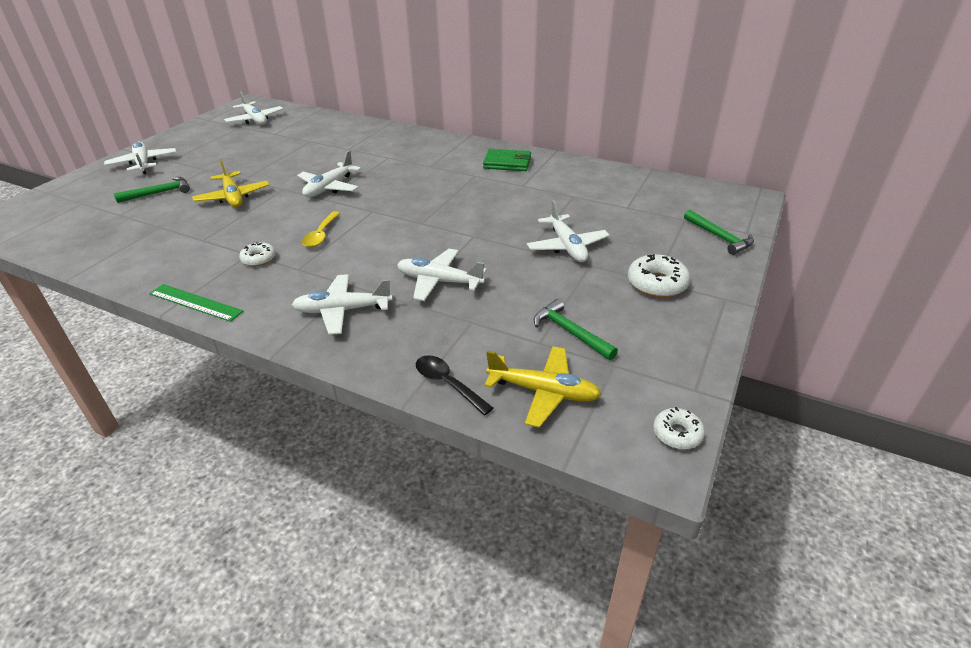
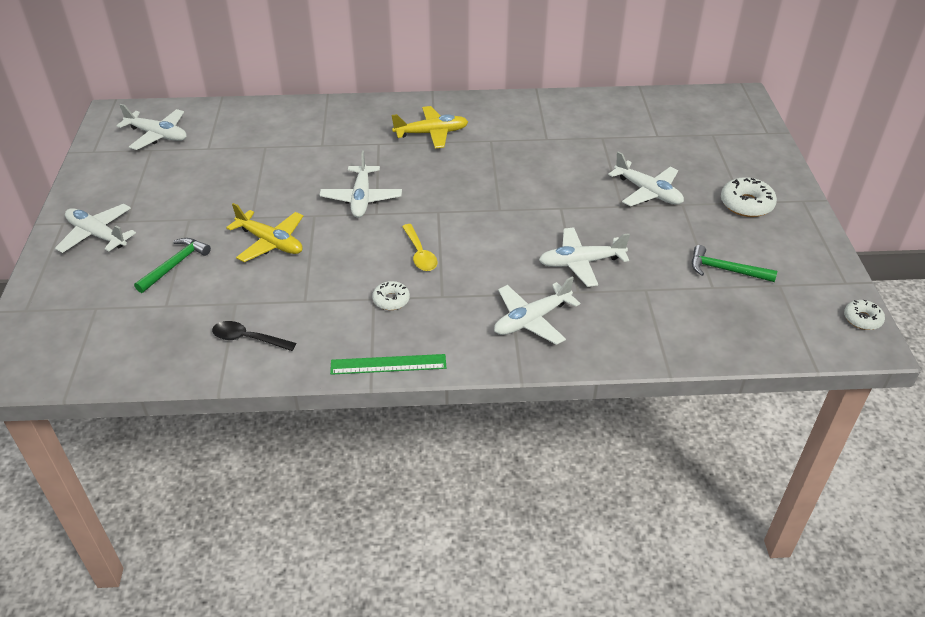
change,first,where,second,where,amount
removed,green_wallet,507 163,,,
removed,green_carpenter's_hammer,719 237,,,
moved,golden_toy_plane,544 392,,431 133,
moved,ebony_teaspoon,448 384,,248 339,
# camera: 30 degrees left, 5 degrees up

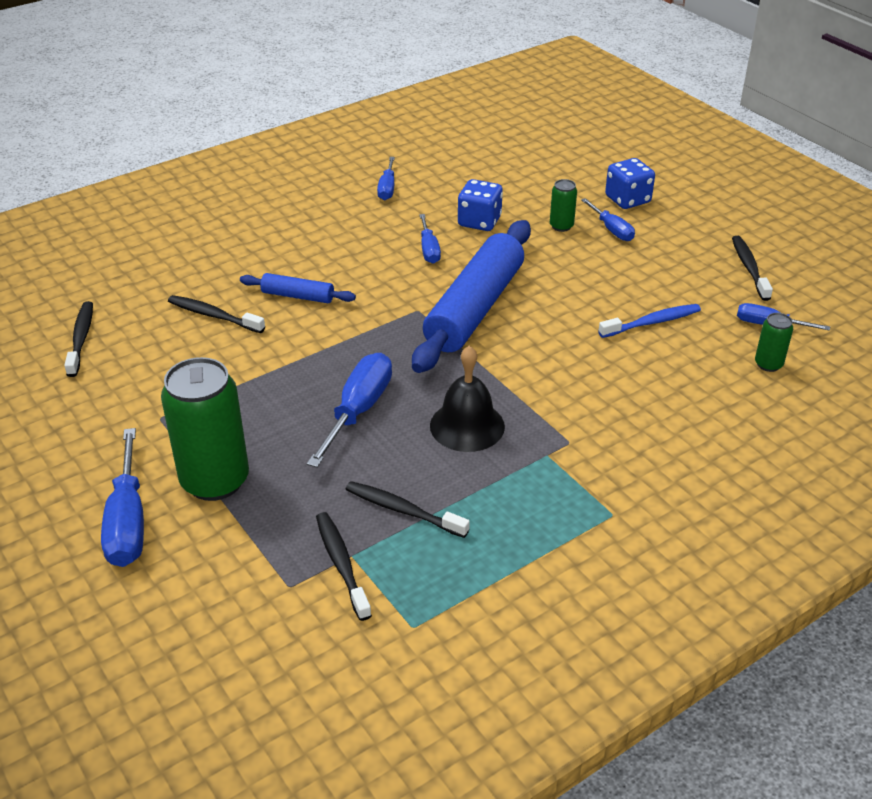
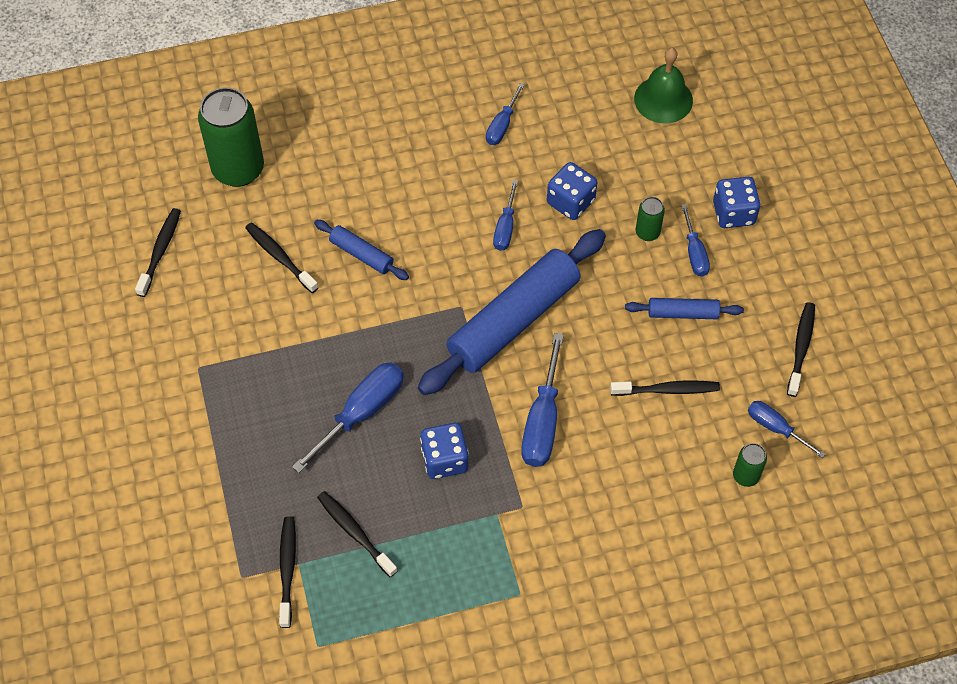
change,first,where,second,where,amount
recoloured,blue_tooth_brush,652 322,ebony_tooth_brush,667 390,
replaced,ebony_school_bell,467 426,blue_die,444 460,
moved,green_soda_can,215 481,,238 169,
moved,blue_screwdriver,128 522,,542 421,
added,,,green_school_bell,663 99,
added,,,blue_rolling_pin,682 313,
# camera: 20 degrees right, 20 degrees up

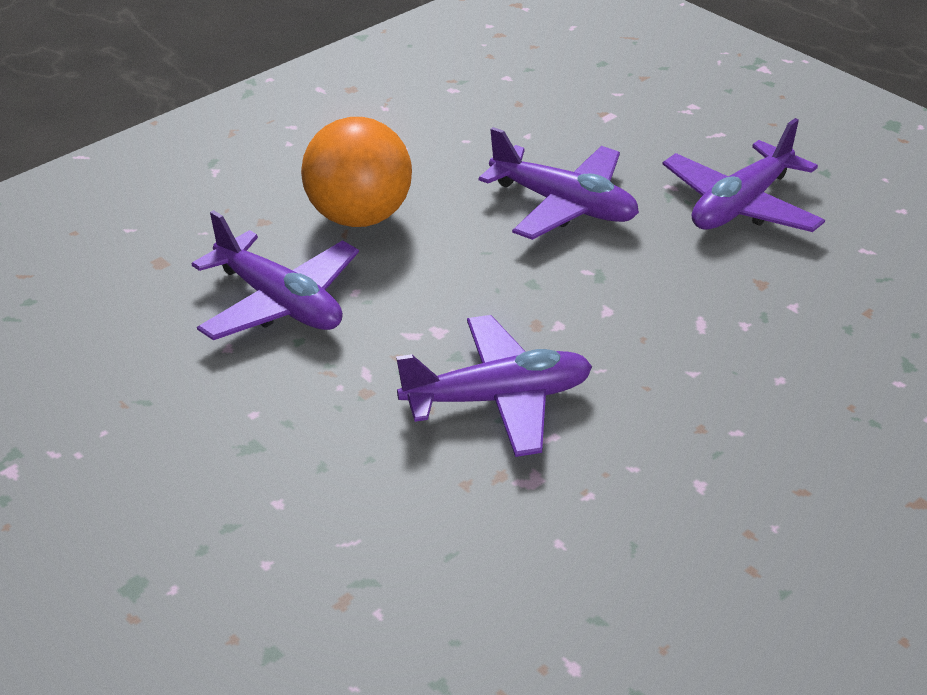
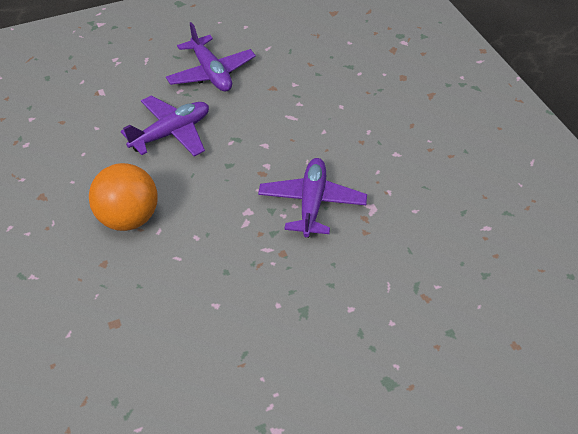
change,first,where,second,where,amount
removed,royal_purple_toy_plane,279 303,,,
# camera: 70 degrees left, 10 degrees up

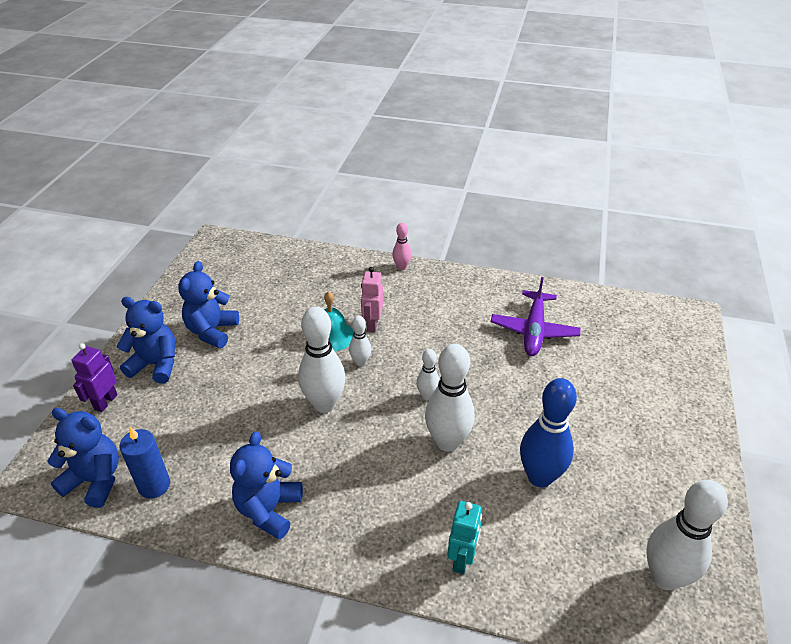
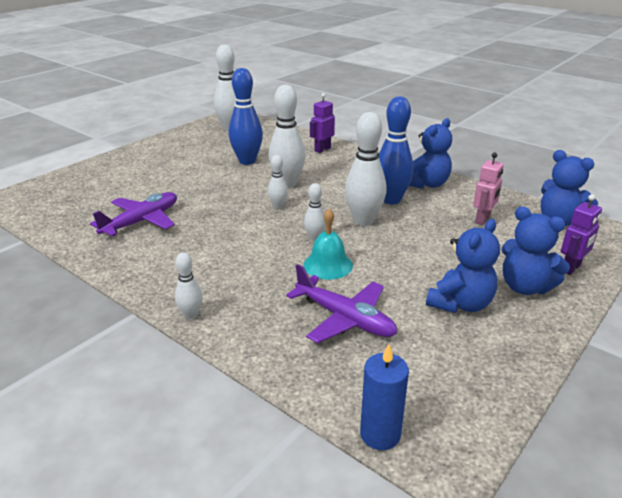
change,first,where,second,where,amount
recoloured,rose-pink_bowling_pin,401 267,white_bowling_pin,191 315,
moved,rose-pink_toy_robot,372 324,,483 220,
moved,blue_candle,154 485,,380 434,
recoloured,teal_toy_robot,462 559,royal_purple_toy_robot,322 149,
added,,,blue_bowling_pin,391 200,
added,,,royal_purple_toy_plane,345 319,
# camera: 155 degrees left, 10 degrees down

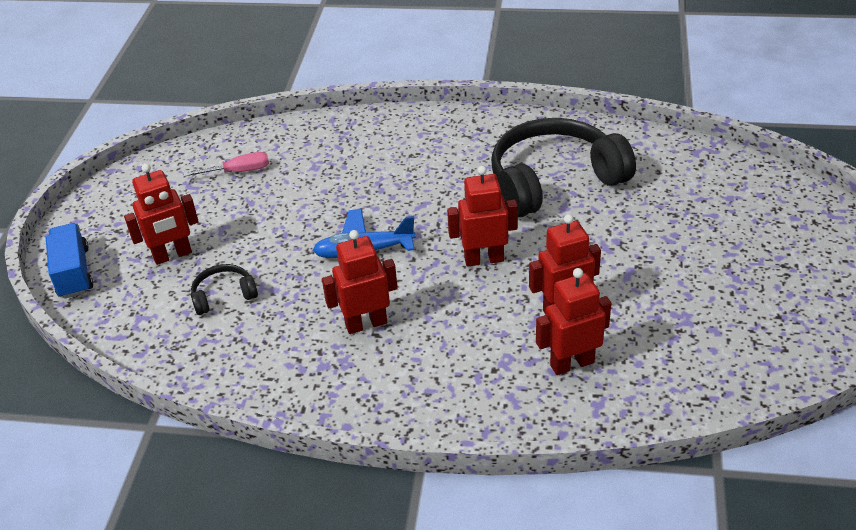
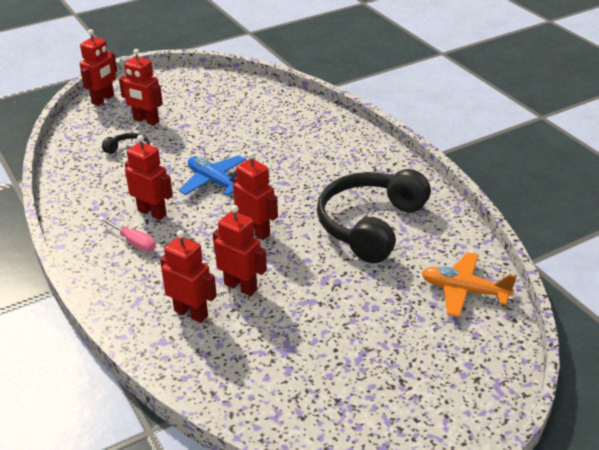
change,first,where,second,where,amount
turned,ebony_headset,554 180,,370 225,90 degrees counterclockwise
moved,rose-pink_screwdriver,238 171,,133 242,
replaced,blue_lorry,74 273,red_toy_robot,103 99,
added,,,orange_toy_plane,464 291,
# camera: 50 degrees right, 5 degrees down

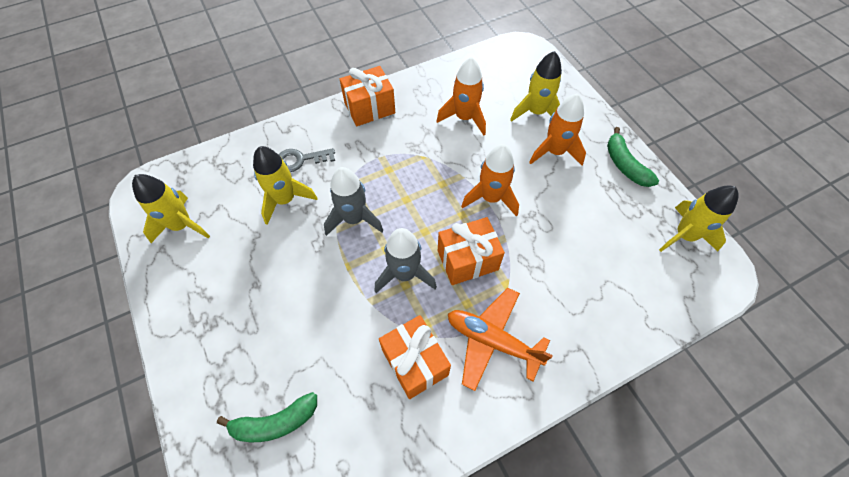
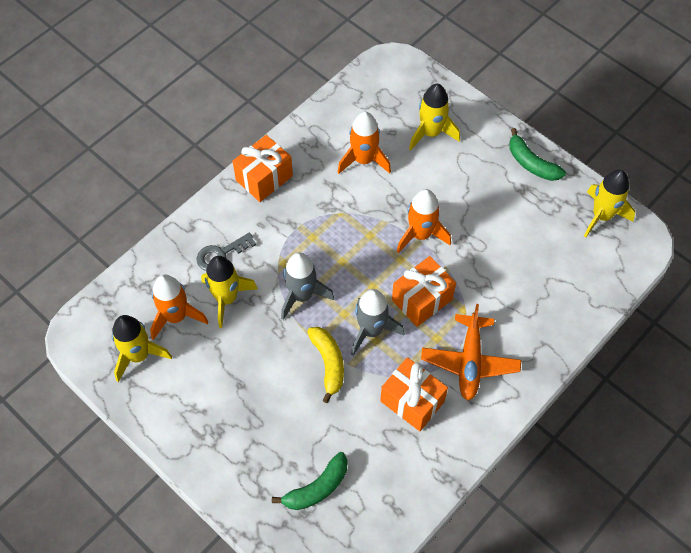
change,first,where,second,where,amount
moved,orange_toy_rocket,554 152,,176 317,
turned,orange_toy_plane,492 341,,470 361,90 degrees counterclockwise
added,,,golden_toy_banana,328 363,
# camera: 20 degrees left, 0 degrees up

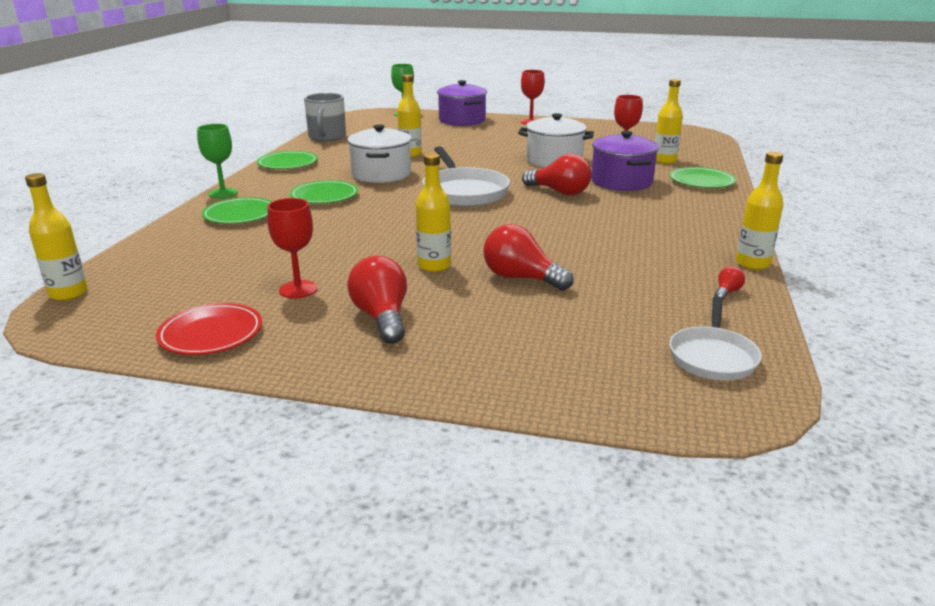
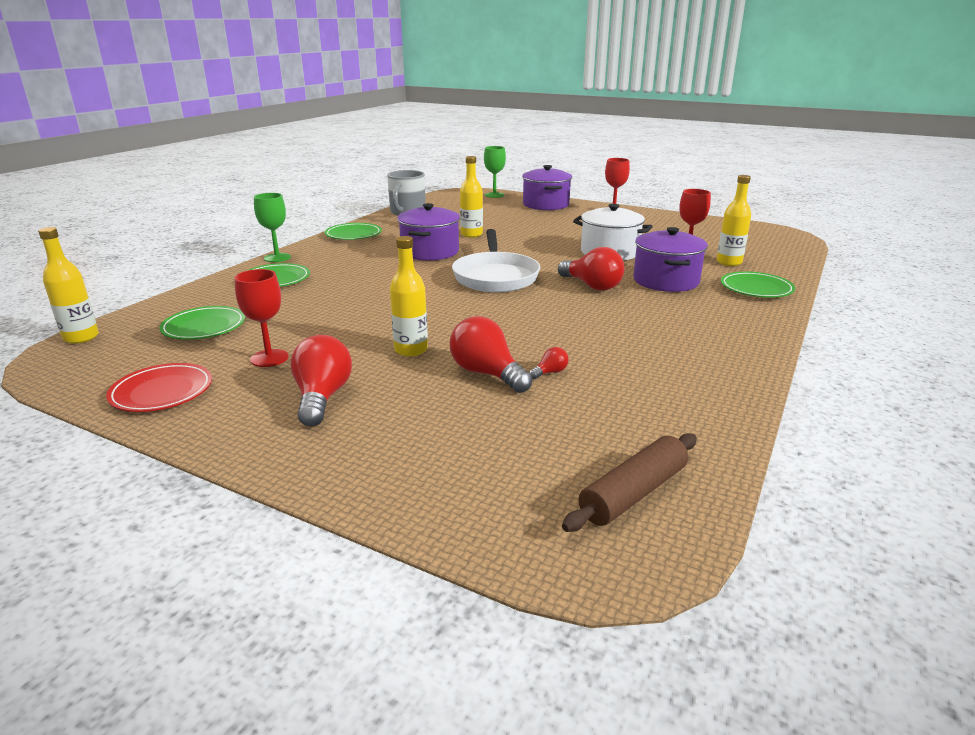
change,first,where,second,where,amount
recoloured,white_cooking_pot,381 174,royal_purple_cooking_pot,430 252,
removed,golden_bottle,752 264,,,
moved,green_flat_dish,324 196,,204 327,
moved,red_light_bulb,727 292,,550 372,
replaced,white_skillet,712 356,dark_brown_rolling_pin,633 493,
# camera: 15 degrees right, 0 degrees up

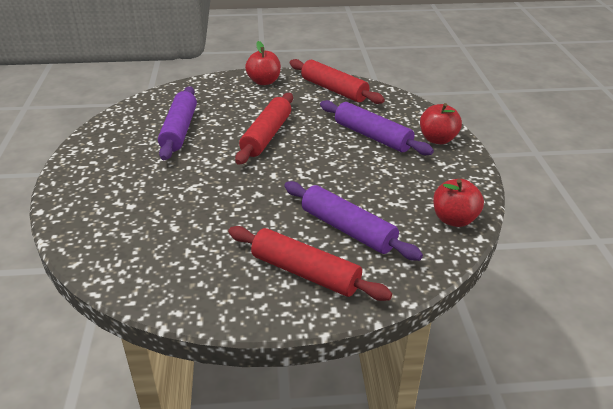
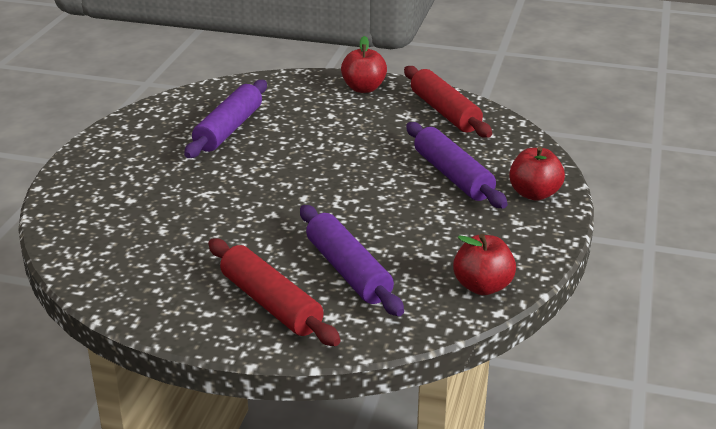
change,first,where,second,where,amount
removed,red_rolling_pin,267 136,,,
# camera: 20 degrees right, 5 degrees down

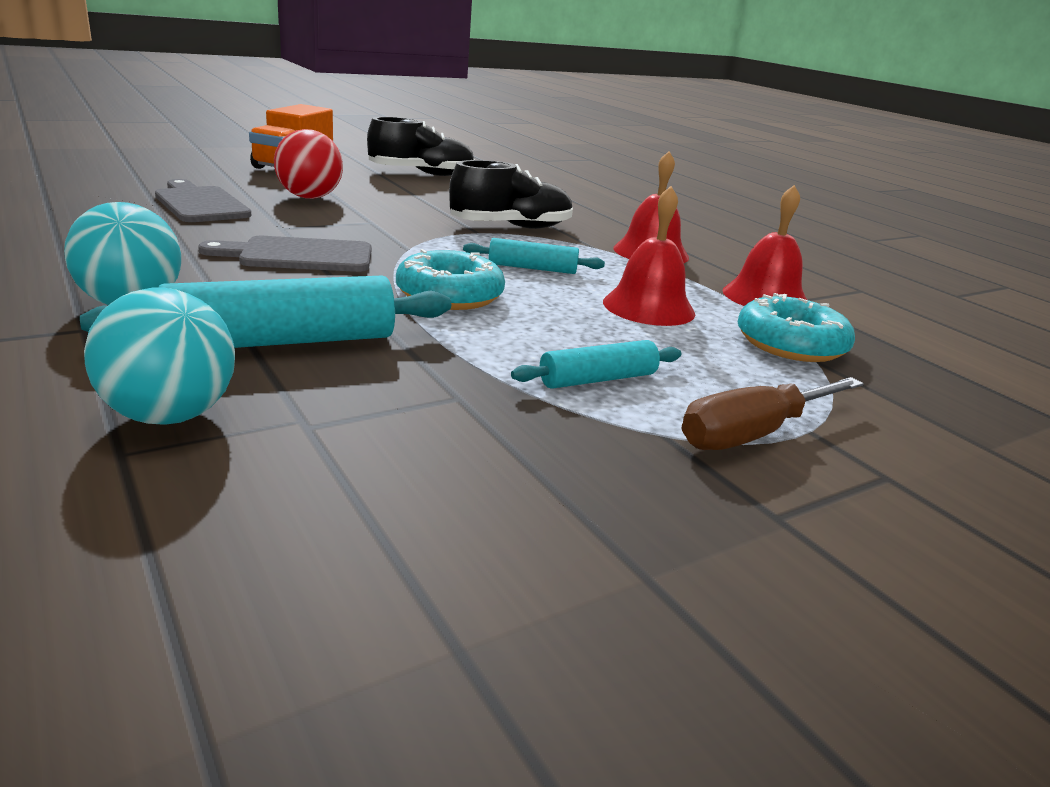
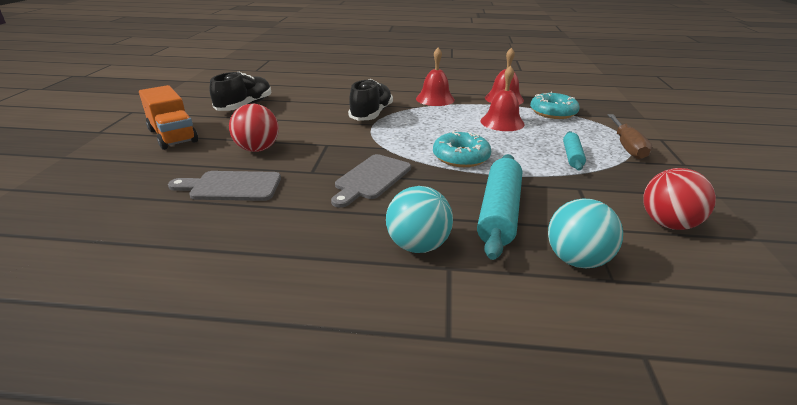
change,first,where,second,where,amount
removed,teal_rolling_pin,532 268,,,
added,,,red_sphere,668 224,
# camera: 50 degrees left, 5 degrees up

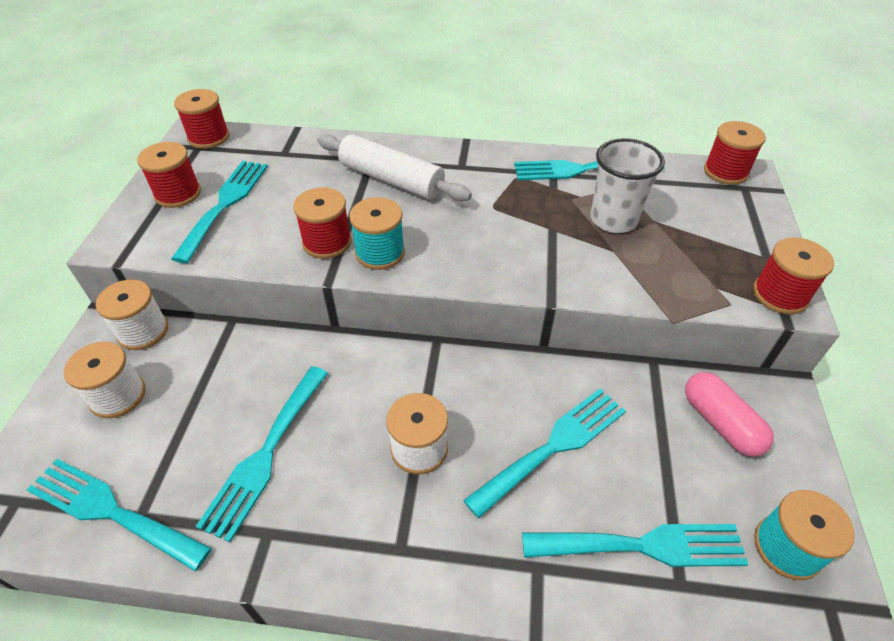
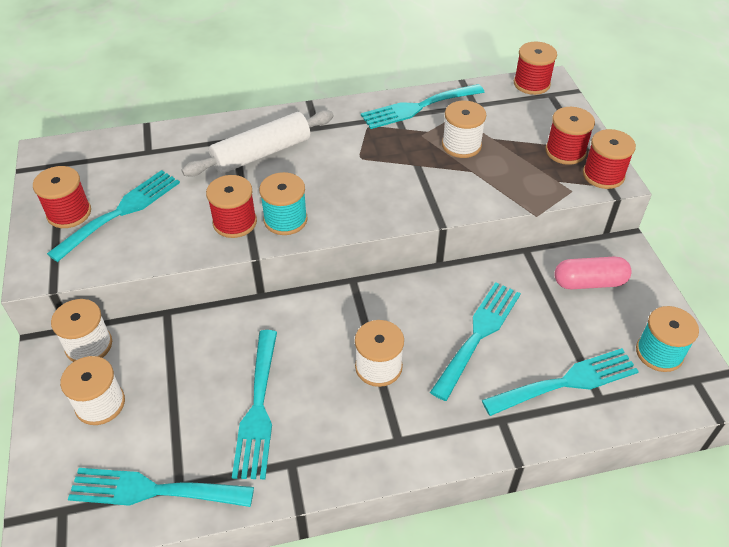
change,first,where,second,where,amount
moved,red_bobbin,209 137,,565 151,
turned,white_rolling_pin,391 179,,262 153,45 degrees counterclockwise
replaced,white_cup,613 220,white_bobbin,461 145,
turned,teal_fork,225 204,,121 212,45 degrees clockwise
turned,rose-pink_pill,720 423,,589 282,45 degrees counterclockwise
# camera: 20 degrees left, 0 degrees up

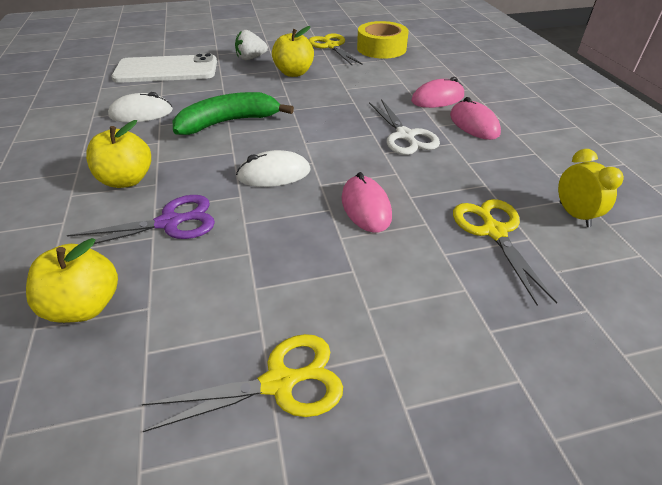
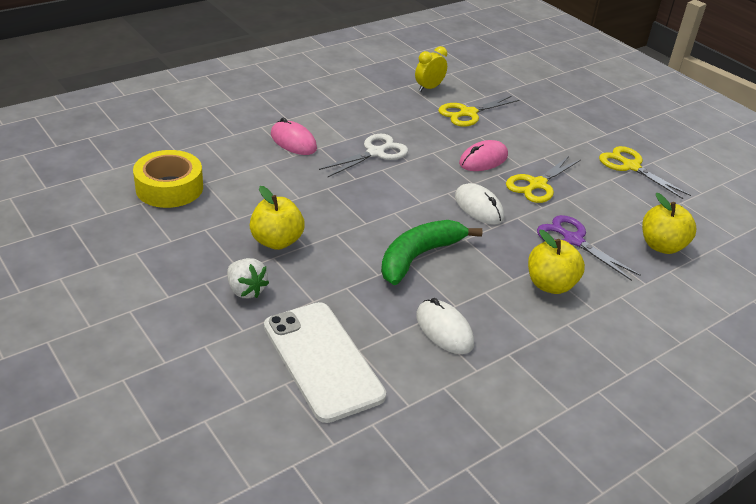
change,first,where,second,where,amount
moved,golden_scissors,331 46,,537 184,
turned,green_toy_banana,229 122,,418 257,90 degrees clockwise
removed,rose-pink_PC_mouse,474 124,,,
# camera: 115 degrees left, 5 degrees down

